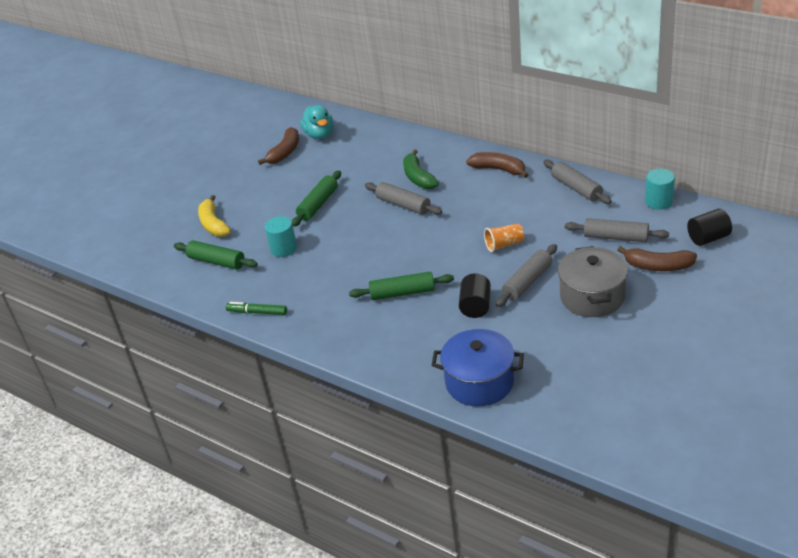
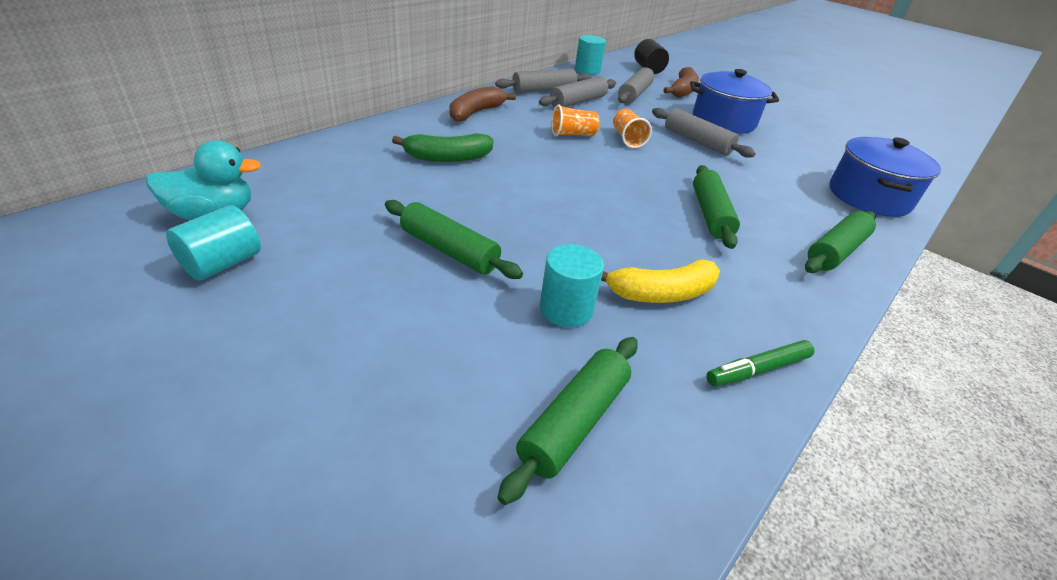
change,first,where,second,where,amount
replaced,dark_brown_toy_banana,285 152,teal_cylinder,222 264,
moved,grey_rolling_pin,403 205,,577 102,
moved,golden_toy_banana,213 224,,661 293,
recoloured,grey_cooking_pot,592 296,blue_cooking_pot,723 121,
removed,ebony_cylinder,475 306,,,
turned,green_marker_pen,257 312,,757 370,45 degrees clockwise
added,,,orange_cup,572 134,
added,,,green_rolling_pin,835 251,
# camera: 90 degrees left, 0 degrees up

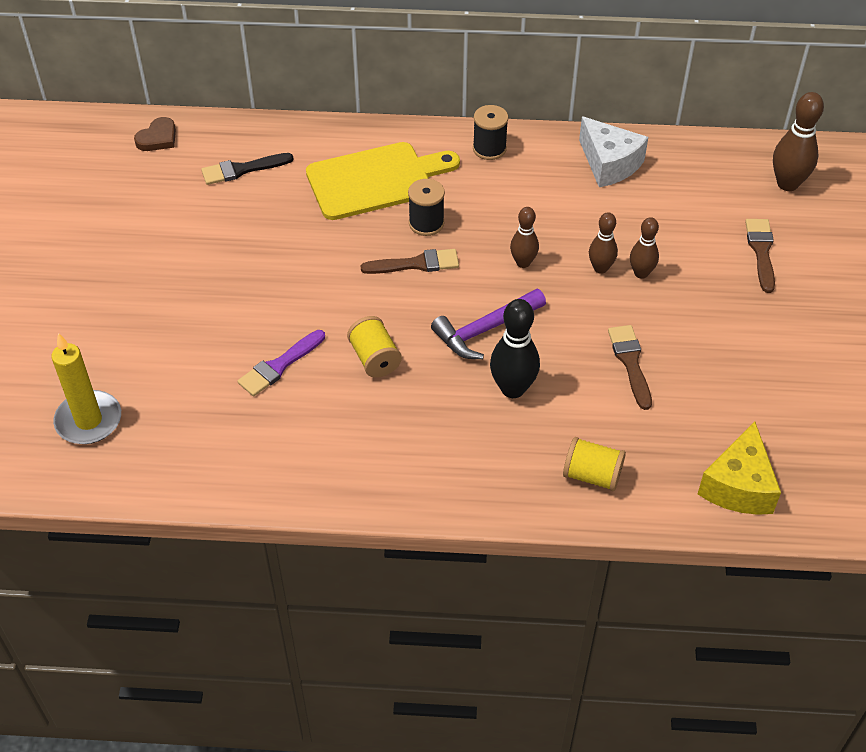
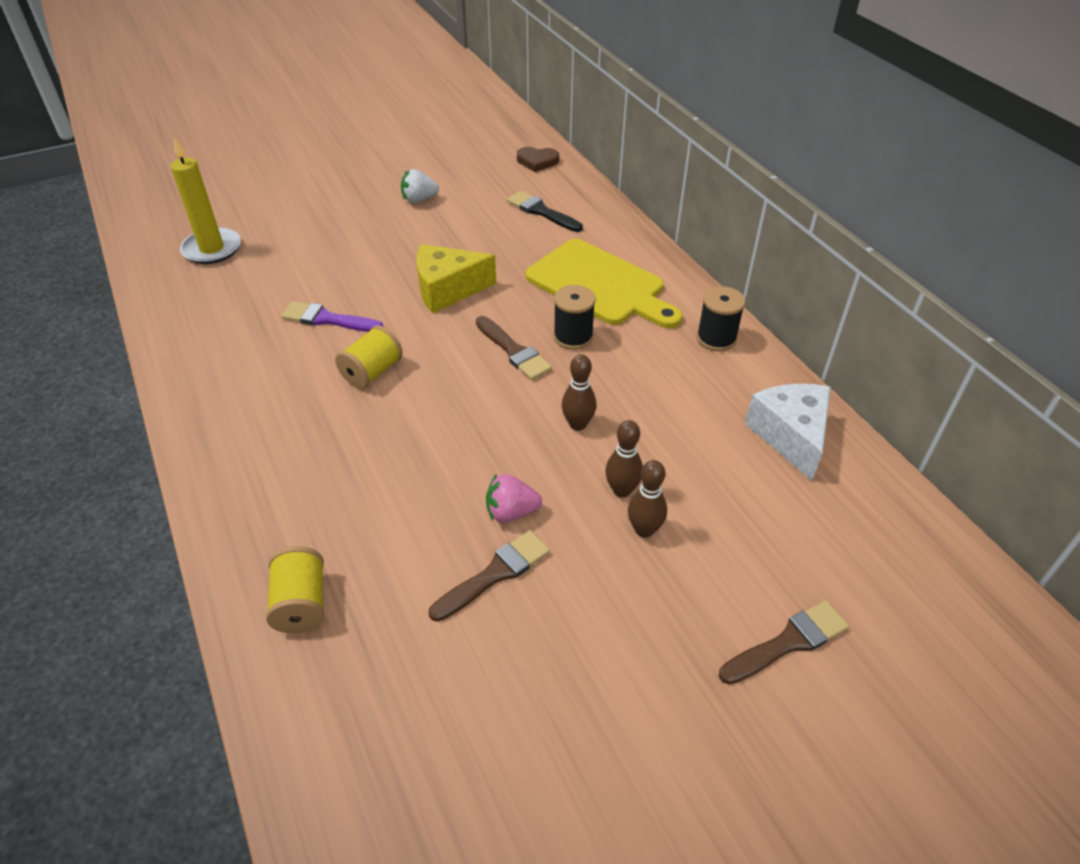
change,first,where,second,where,amount
removed,dark_brown_bowling_pin,787 184,,,
turned,white_piece_of_cheese,609 164,,790 436,150 degrees clockwise
removed,royal_purple_carpenter's_hammer,484 330,,,
removed,ebony_bowling_pin,513 389,,,
moved,golden_piece_of_cheese,738 486,,447 290,
added,,,white_strawberry,419 199,
added,,,rose-pink_strawberry,511 512,
# camera: 60 degrees right, 5 degrees down

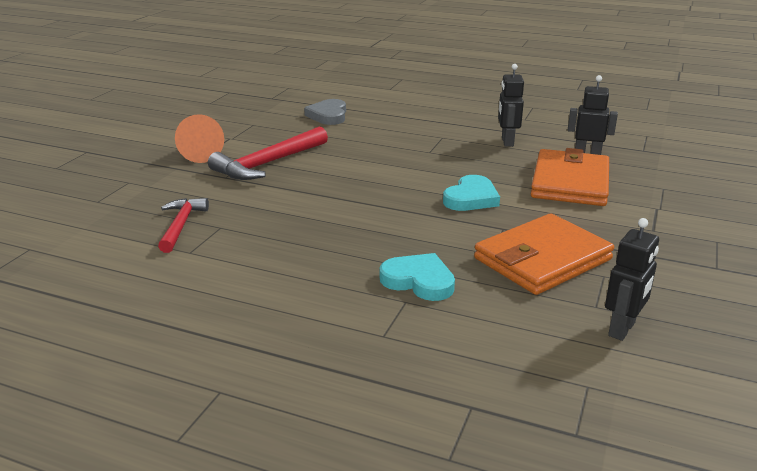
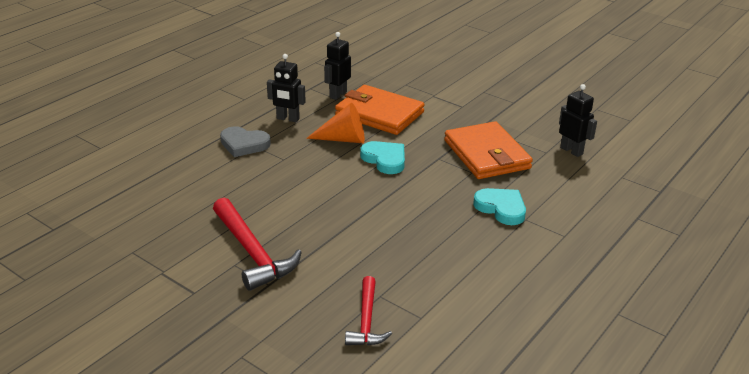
change,first,where,second,where,amount
moved,grey_heart,328 115,,244 144,
moved,orange_cone_shape,201 153,,343 139,
turned,red_carpenter's_hammer,181 225,,366 320,105 degrees counterclockwise
turned,teal_heart,419 281,,501 208,90 degrees clockwise
# camera: 75 degrees left, 5 degrees up

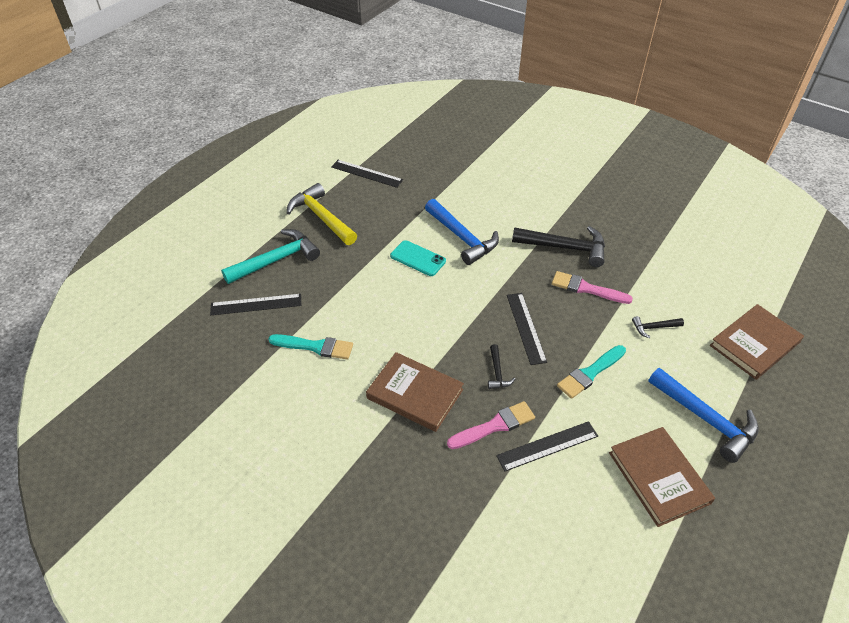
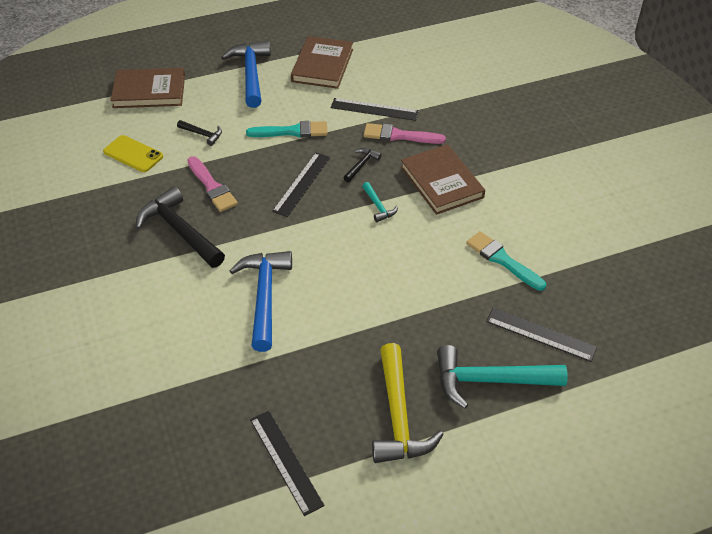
change,first,where,second,where,amount
removed,teal_smartphone,418 258,,,
added,,,golden_smartphone,133 154,
added,,,teal_carpenter's_hammer,378 206,
# camera: 145 degrees left, 0 degrees up

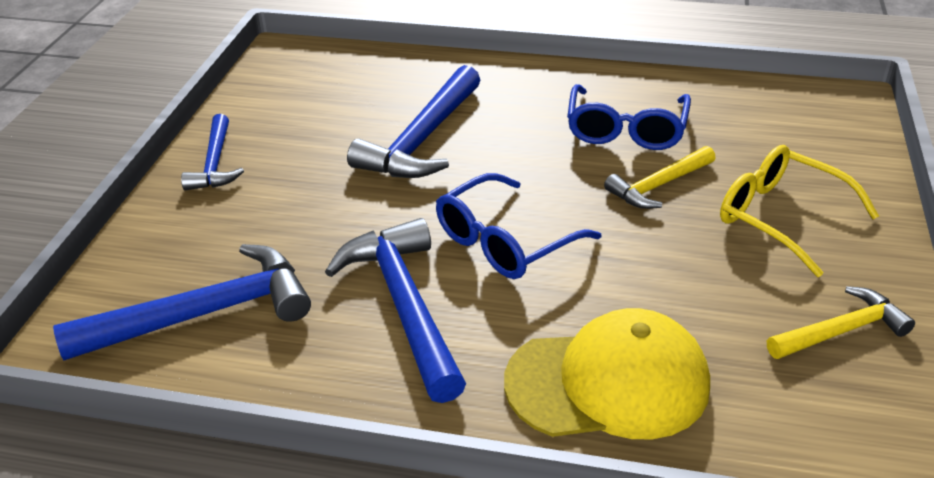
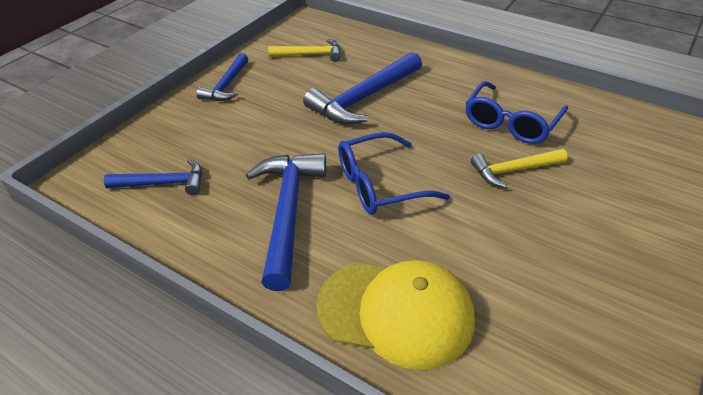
change,first,where,second,where,amount
removed,golden_eyeglasses,780 217,,,
resized,blue_carpenter's_hammer,204 314,,163 183,x0.60
moved,golden_carpenter's_hammer,841 331,,310 55,
# camera: 20 degrees right, 5 degrees up

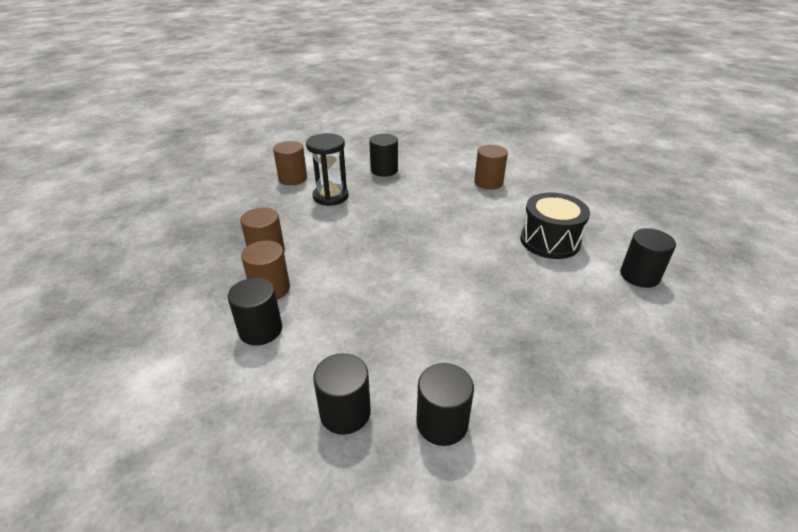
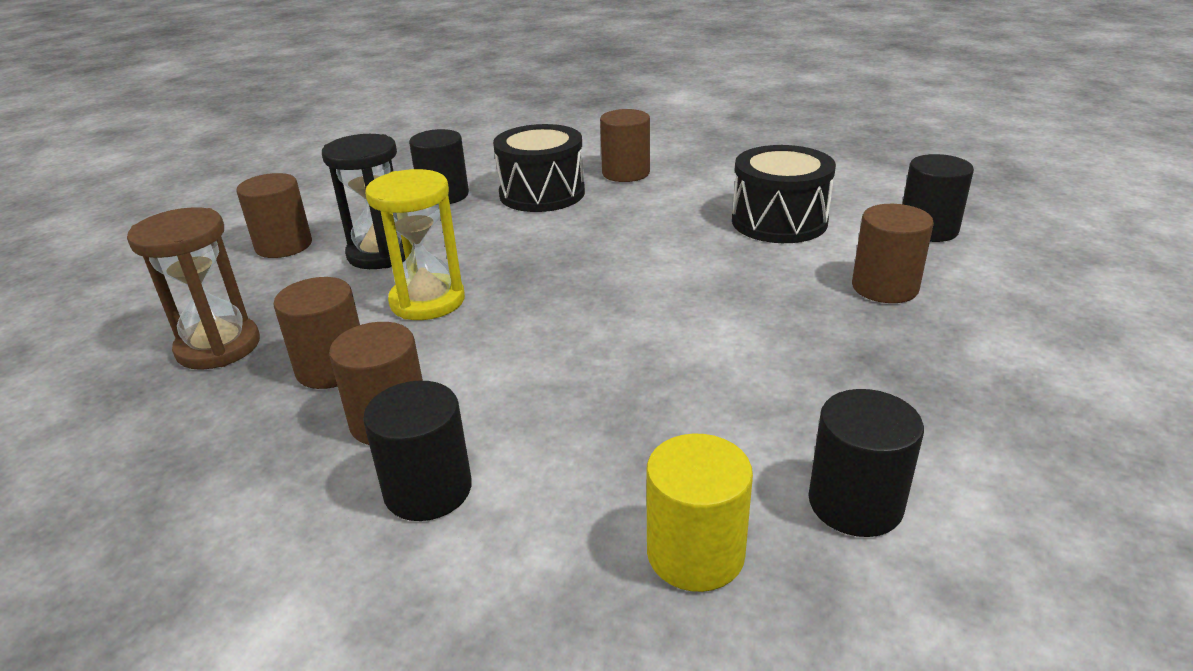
change,first,where,second,where,amount
recoloured,ebony_cylinder,345 412,golden_cylinder,695 553,
added,,,ebony_drum,542 193,
added,,,golden_sandglass,427 301,
added,,,dark_brown_cylinder,884 287,
added,,,dark_brown_sandglass,218 347,
# camera: 25 degrees left, 5 degrees down

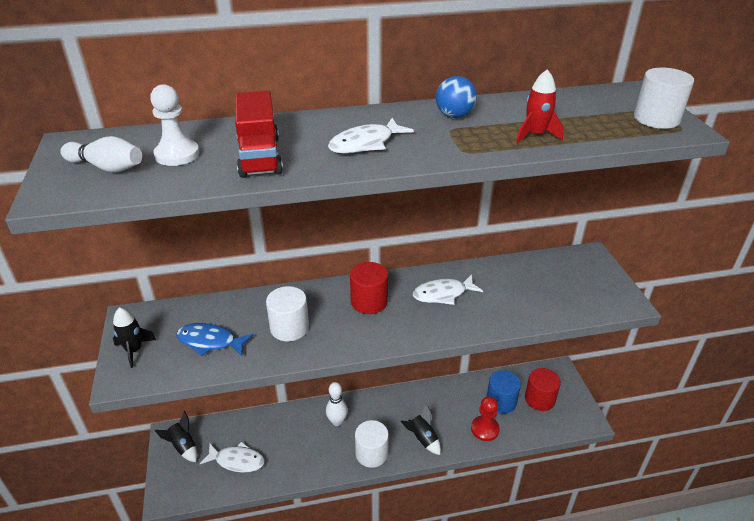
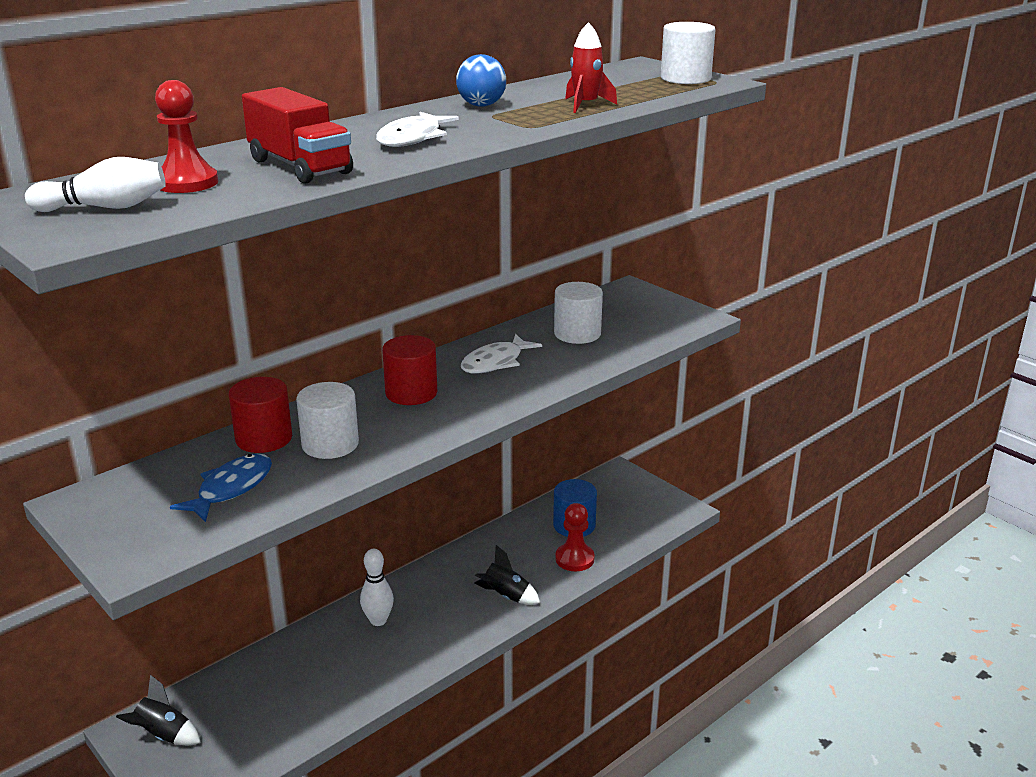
change,first,where,second,where,amount
recoloured,white_chess_pawn,177 154,red_chess_pawn,187 183,
removed,ebony_toy_rocket,134 350,,,
turned,blue_fish,210 341,,231 488,135 degrees clockwise
moved,red_cylinder,539 399,,264 439,
moved,white_cylinder,371 453,,577 334,
removed,white_fish,237 461,,,
# camera: 30 degrees left, 10 degrees down

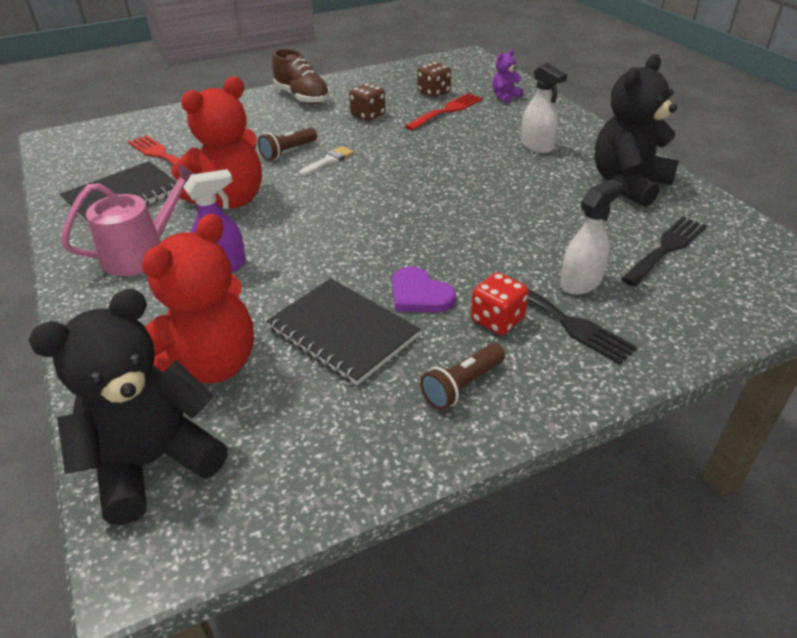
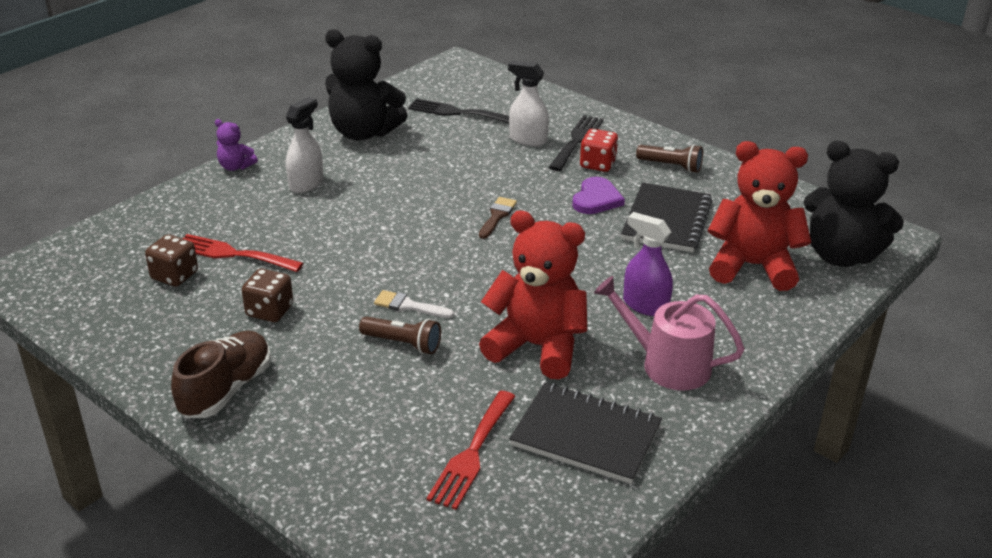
change,first,where,second,where,amount
moved,royal_purple_stuffed_bear,505 97,,235 167,
added,,,dark_brown_brush,497 216,
# camera: 115 degrees left, 5 degrees down

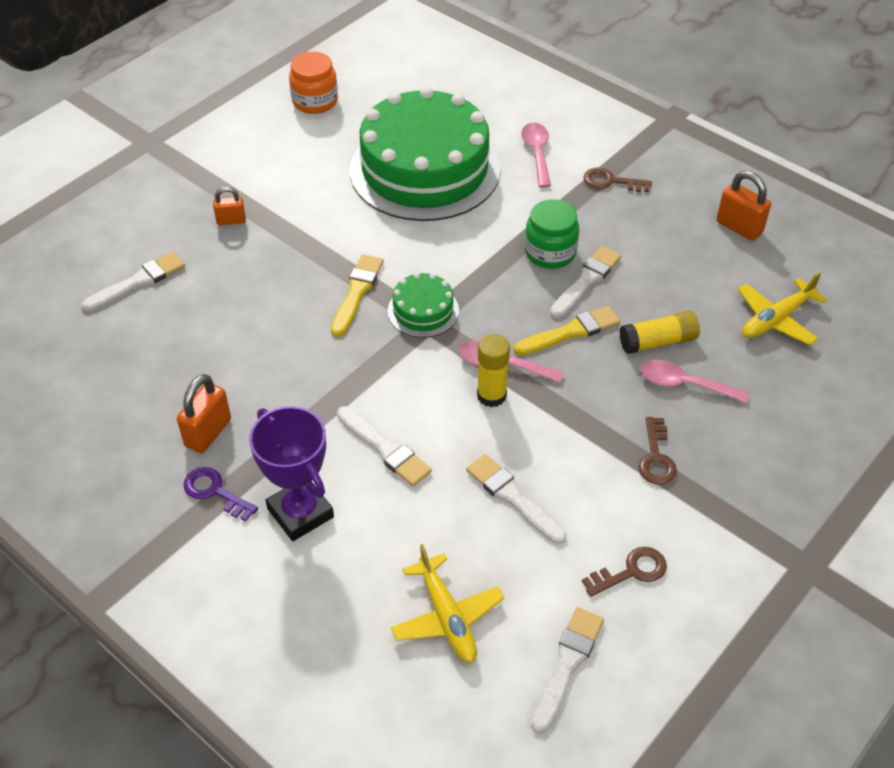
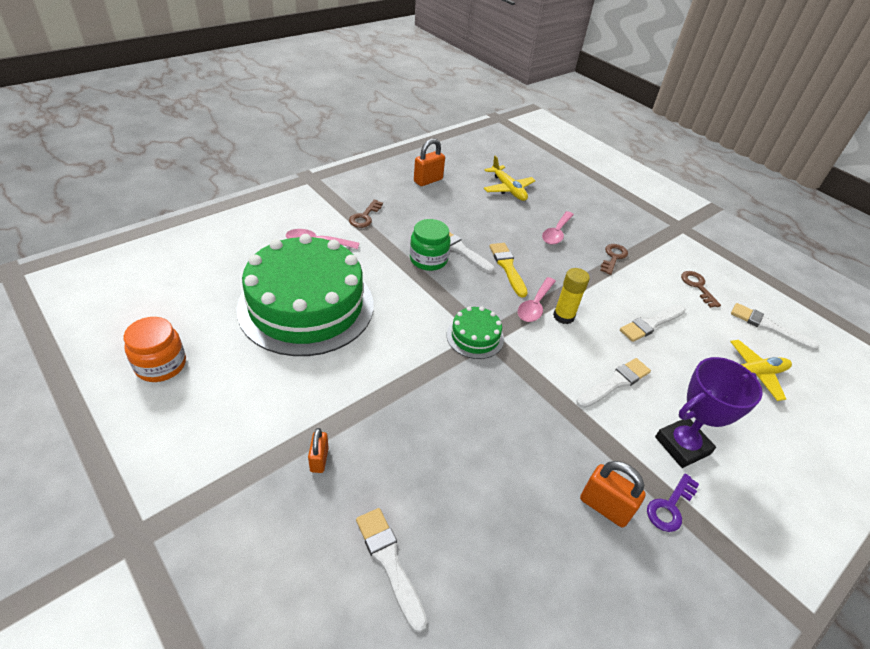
change,first,where,second,where,amount
removed,golden_brush,357 292,,,
removed,golden_glue,658 342,,,
turned,dark_brown_latchkey,656 457,,613 257,75 degrees counterclockwise
# camera: 85 degrees left, 5 degrees down

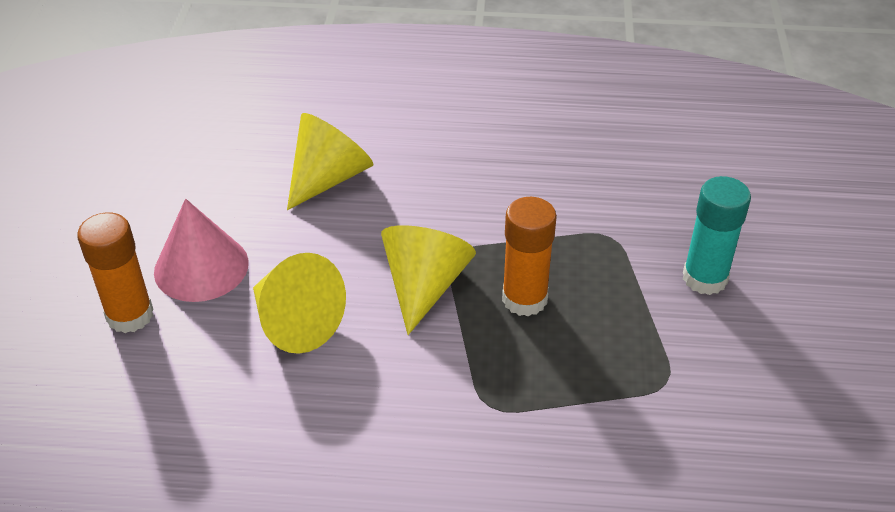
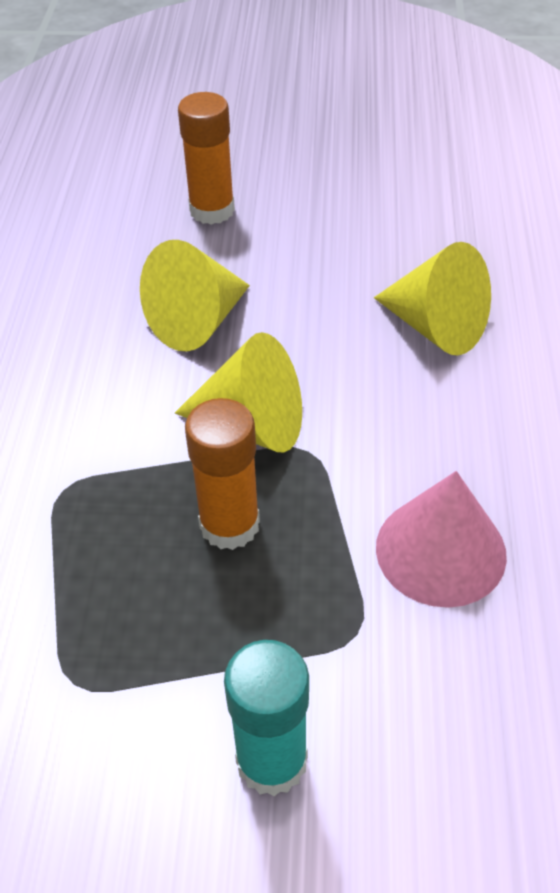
change,first,where,second,where,amount
moved,rose-pink_cone_shape,201 267,,440 550,
# camera: 90 degrees right, 5 degrees up

